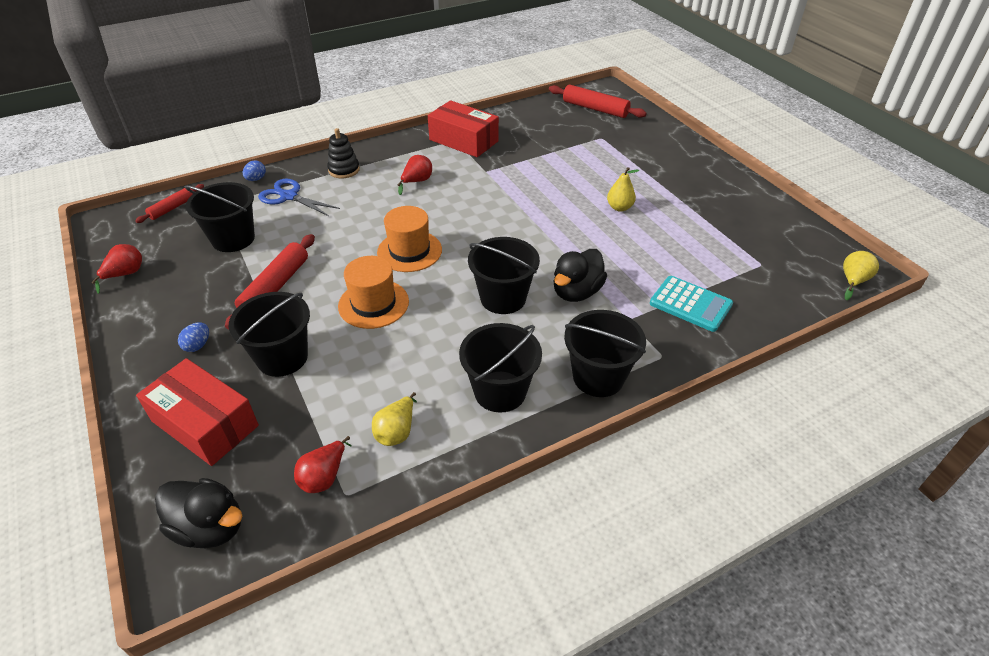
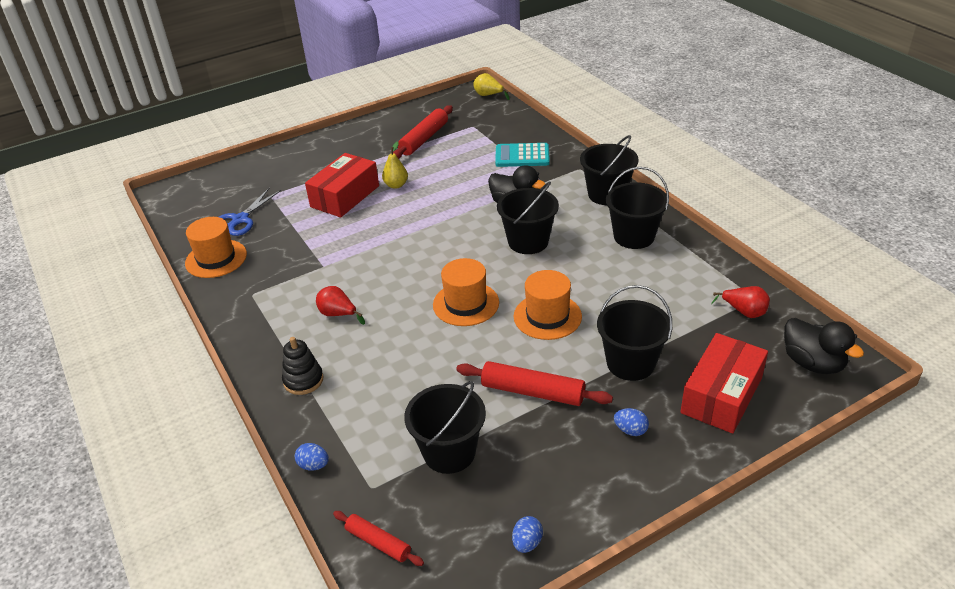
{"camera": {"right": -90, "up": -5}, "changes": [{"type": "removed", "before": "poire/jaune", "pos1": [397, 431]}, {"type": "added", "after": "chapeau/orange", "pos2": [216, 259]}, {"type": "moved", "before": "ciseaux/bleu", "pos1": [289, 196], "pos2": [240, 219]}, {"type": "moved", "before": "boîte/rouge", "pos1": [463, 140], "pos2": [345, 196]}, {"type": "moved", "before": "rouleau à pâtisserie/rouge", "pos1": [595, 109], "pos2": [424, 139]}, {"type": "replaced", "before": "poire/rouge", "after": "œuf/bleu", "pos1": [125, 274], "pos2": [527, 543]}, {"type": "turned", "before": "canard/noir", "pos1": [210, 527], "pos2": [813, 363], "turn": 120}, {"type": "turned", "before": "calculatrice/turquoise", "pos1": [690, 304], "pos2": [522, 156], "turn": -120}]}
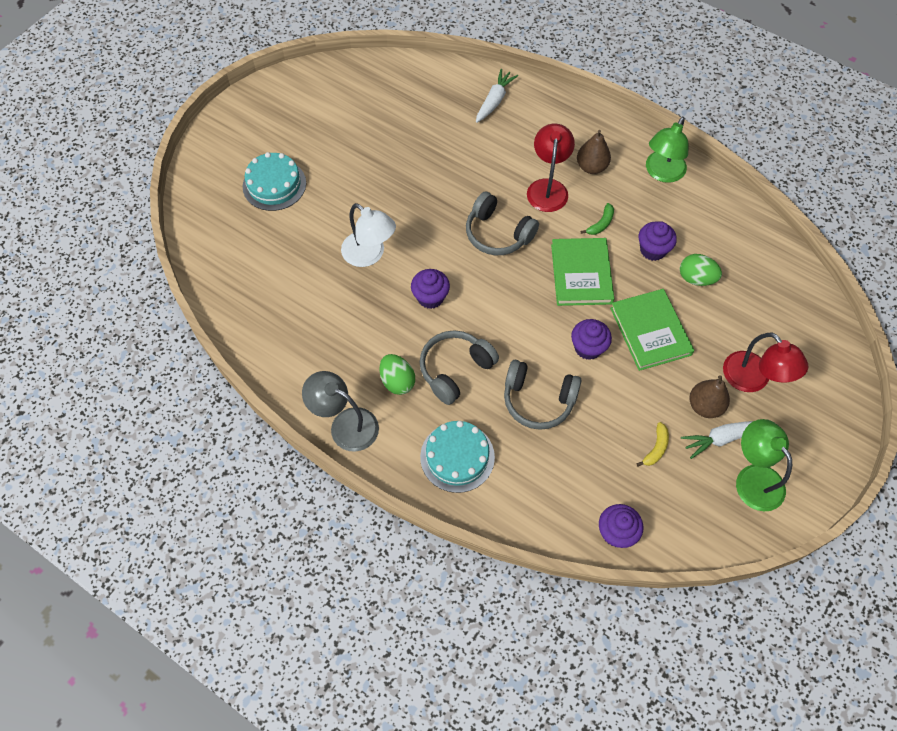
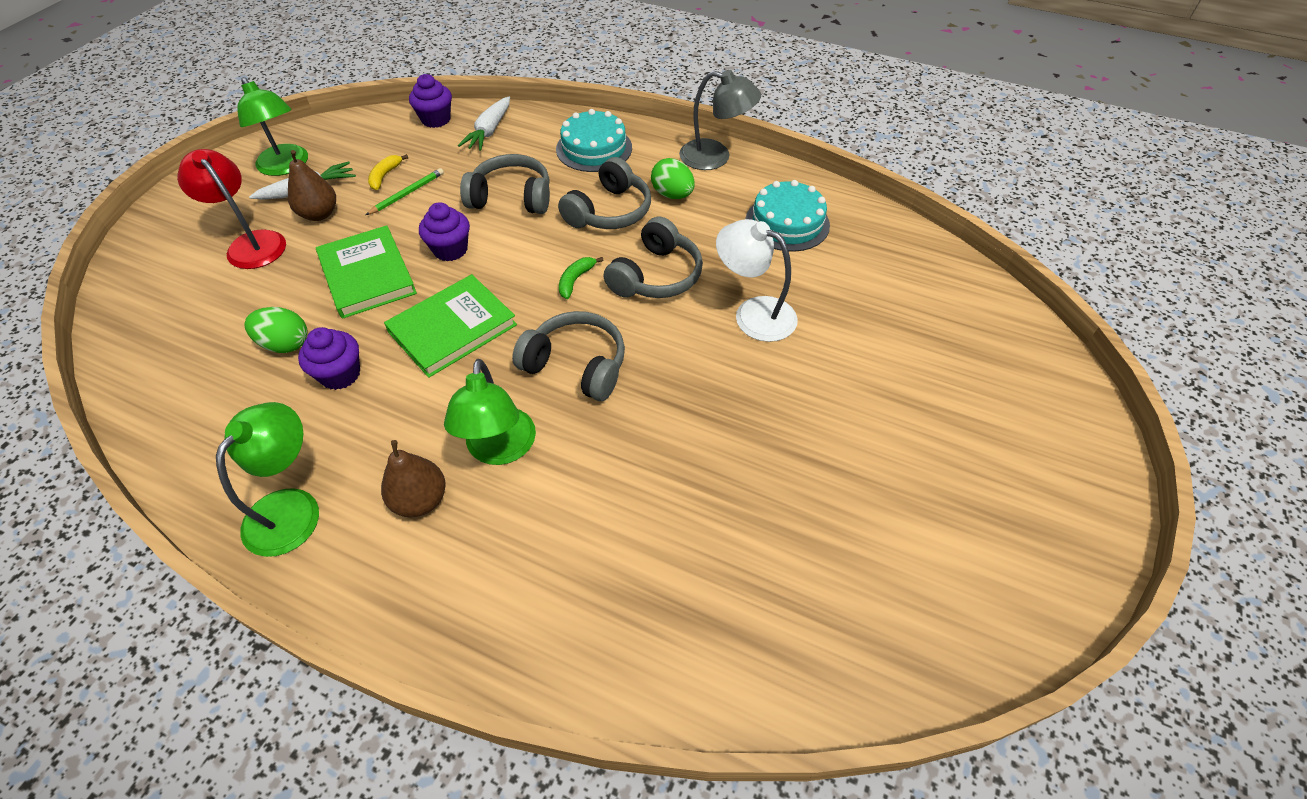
{"camera": {"right": 170, "up": -10}, "changes": [{"type": "added", "after": "crayon/vert", "pos2": [407, 193]}, {"type": "moved", "before": "gâteau/turquoise", "pos1": [274, 185], "pos2": [787, 223]}, {"type": "moved", "before": "carotte/blanc", "pos1": [494, 101], "pos2": [489, 131]}, {"type": "moved", "before": "banane/vert", "pos1": [601, 224], "pos2": [575, 280]}, {"type": "replaced", "before": "muffin/violet", "after": "casque audio/gris", "pos1": [430, 297], "pos2": [656, 276]}, {"type": "recoloured", "before": "lampe/rouge", "after": "lampe/vert", "pos1": [548, 188], "pos2": [500, 449]}, {"type": "turned", "before": "livre/vert", "pos1": [581, 274], "pos2": [452, 328], "turn": 60}]}
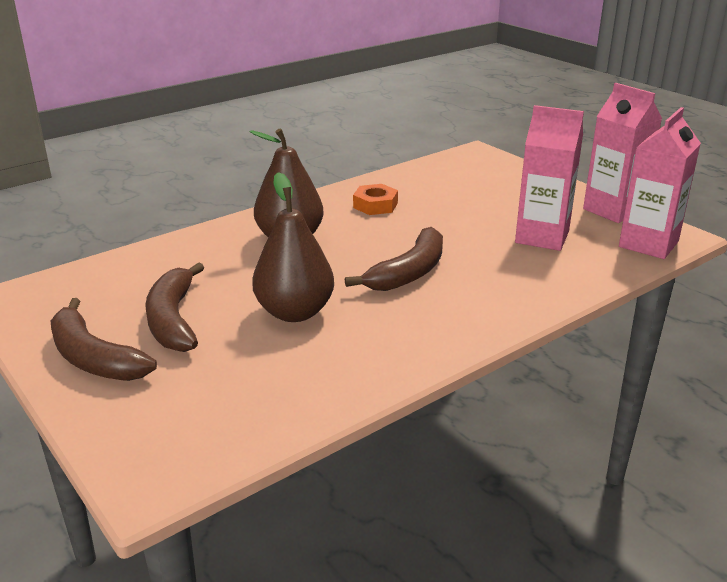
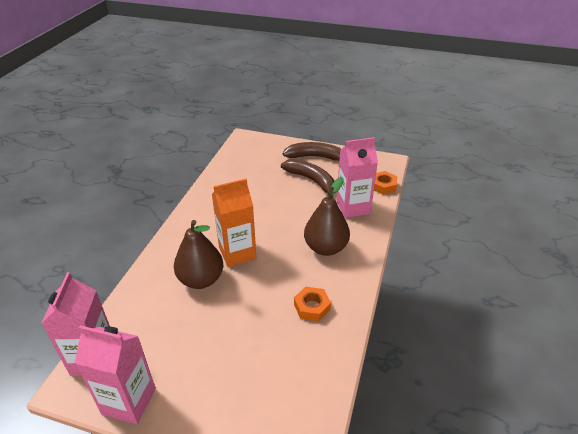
{"camera": {"right": 145, "up": 10}, "changes": [{"type": "added", "after": "écrou/orange", "pos2": [383, 186]}, {"type": "moved", "before": "poire/marron", "pos1": [295, 312], "pos2": [201, 279]}, {"type": "moved", "before": "brique de lait/rose", "pos1": [542, 237], "pos2": [353, 207]}, {"type": "replaced", "before": "banane/marron", "after": "brique de lait/orange", "pos1": [409, 272], "pos2": [237, 253]}]}
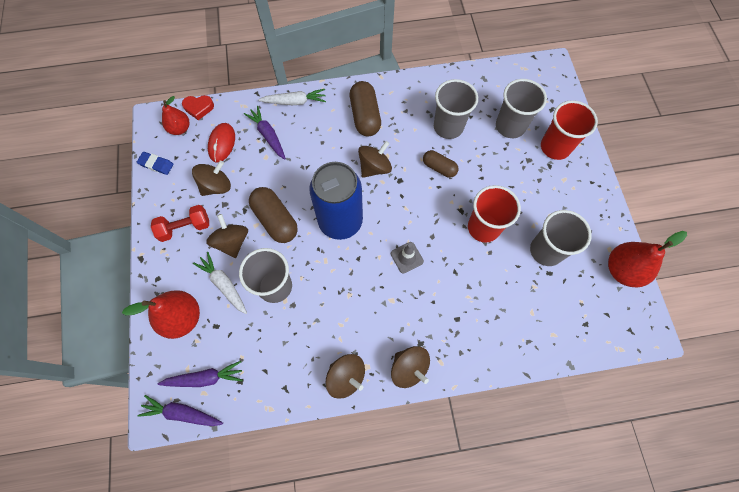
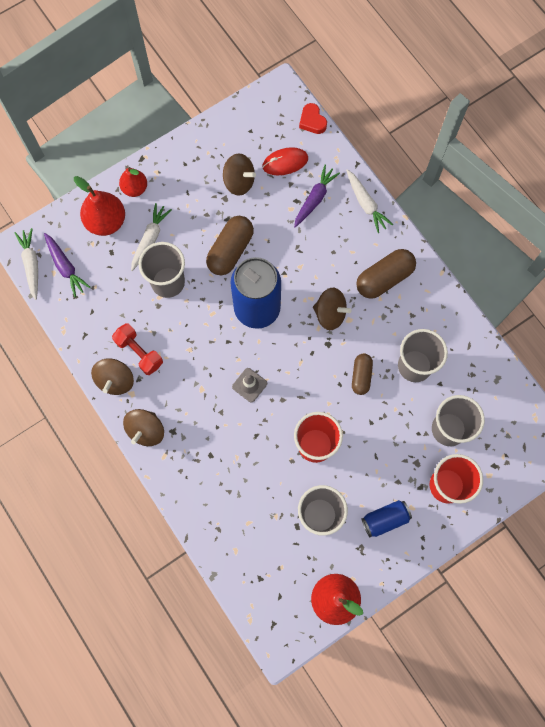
{"camera": {"right": 65, "up": 5}, "changes": [{"type": "removed", "before": "gomme/bleu", "pos1": [156, 164]}, {"type": "removed", "before": "toupie/marron", "pos1": [232, 242]}, {"type": "added", "after": "canette/bleu", "pos2": [385, 519]}, {"type": "moved", "before": "haltère/rouge", "pos1": [185, 227], "pos2": [139, 352]}, {"type": "moved", "before": "poire/rouge", "pos1": [180, 129], "pos2": [135, 188]}, {"type": "recoloured", "before": "carotte/violet", "after": "carotte/blanc", "pos1": [182, 413], "pos2": [31, 265]}]}
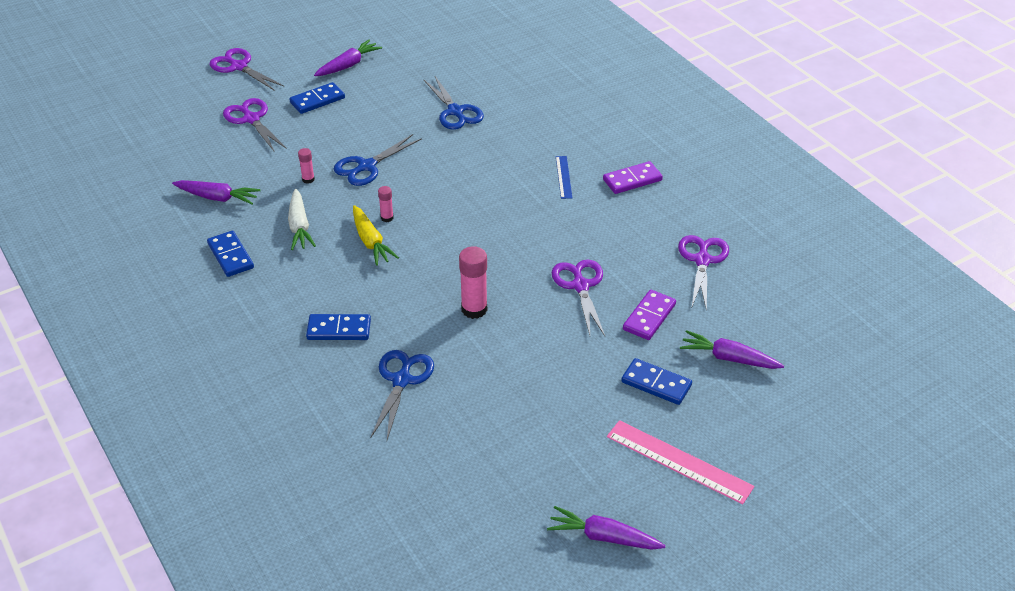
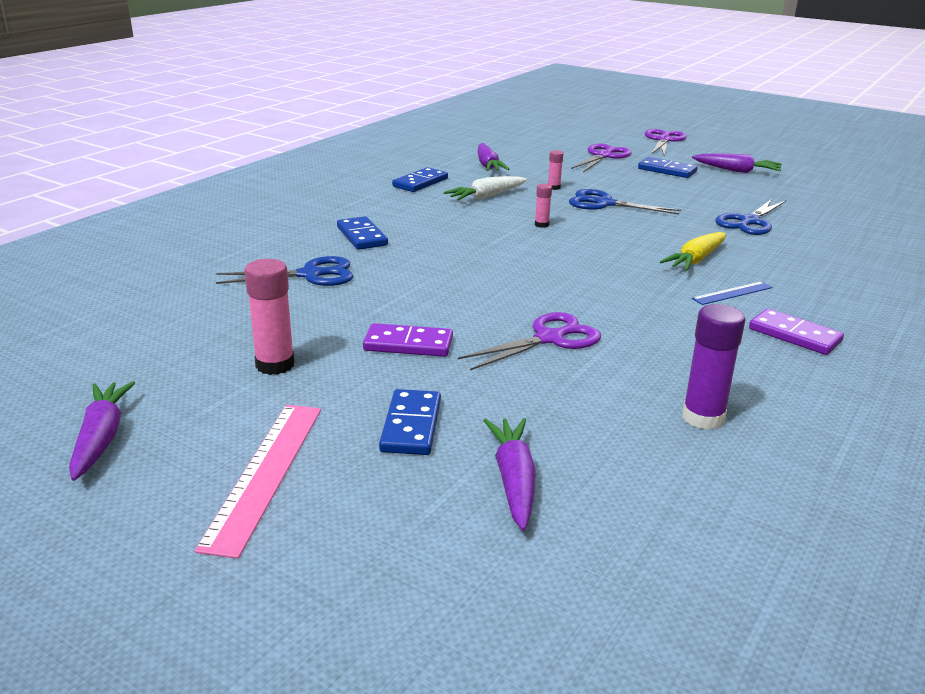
{"camera": {"right": 65, "up": -15}, "changes": [{"type": "moved", "before": "carotte/jaune", "pos1": [371, 242], "pos2": [695, 260]}, {"type": "moved", "before": "bâton de colle/rose", "pos1": [474, 309], "pos2": [275, 365]}, {"type": "moved", "before": "domino/violet", "pos1": [649, 317], "pos2": [408, 344]}, {"type": "replaced", "before": "ciseaux/violet", "after": "bâton de colle/violet", "pos1": [702, 260], "pos2": [703, 417]}]}
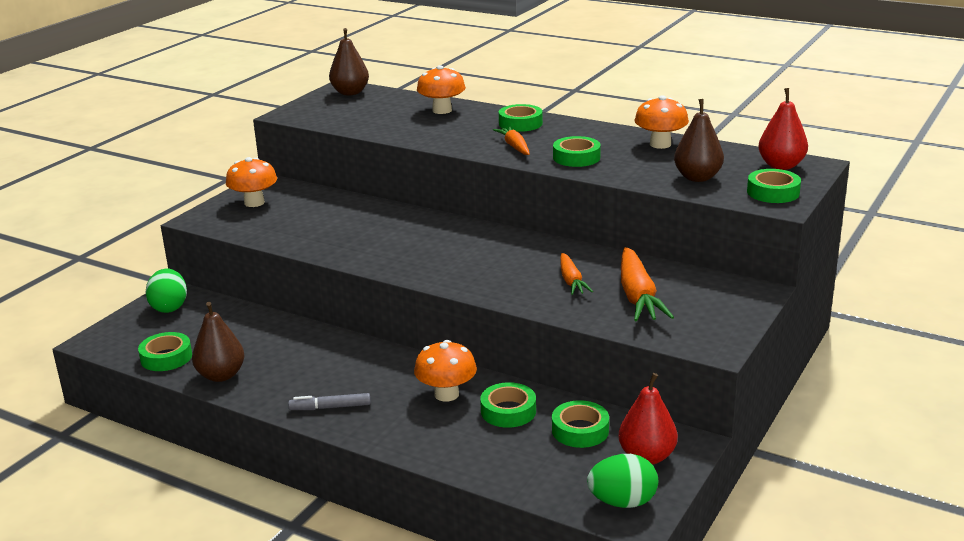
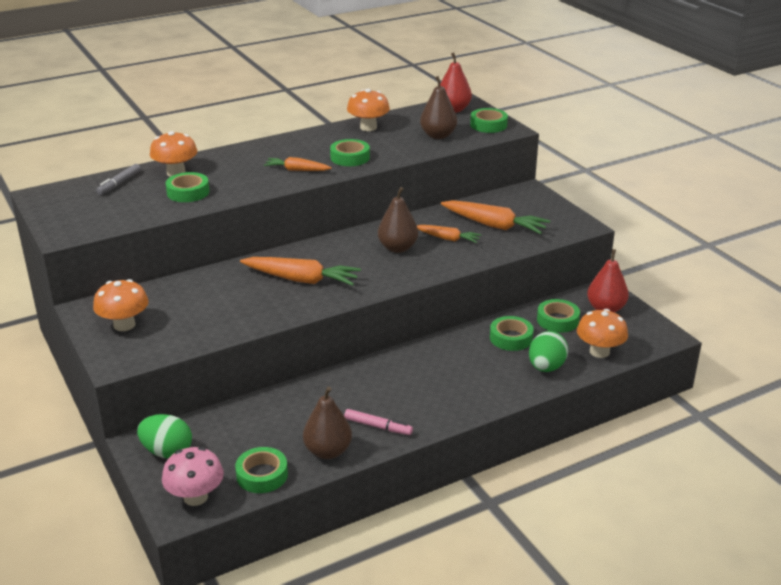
{"camera": {"right": -60, "up": 5}, "changes": [{"type": "added", "after": "champignon/rose", "pos2": [195, 497]}, {"type": "added", "after": "carotte/orange", "pos2": [301, 280]}, {"type": "added", "after": "feutre/rose", "pos2": [378, 426]}, {"type": "moved", "before": "feutre/gris", "pos1": [330, 407], "pos2": [119, 183]}, {"type": "moved", "before": "poire/marron", "pos1": [350, 93], "pos2": [397, 248]}, {"type": "moved", "before": "champignon/orange", "pos1": [446, 394], "pos2": [599, 352]}, {"type": "moved", "before": "ruban adhésif/vert", "pos1": [520, 123], "pos2": [188, 192]}, {"type": "moved", "before": "œuf/vert", "pos1": [622, 502], "pos2": [546, 367]}]}
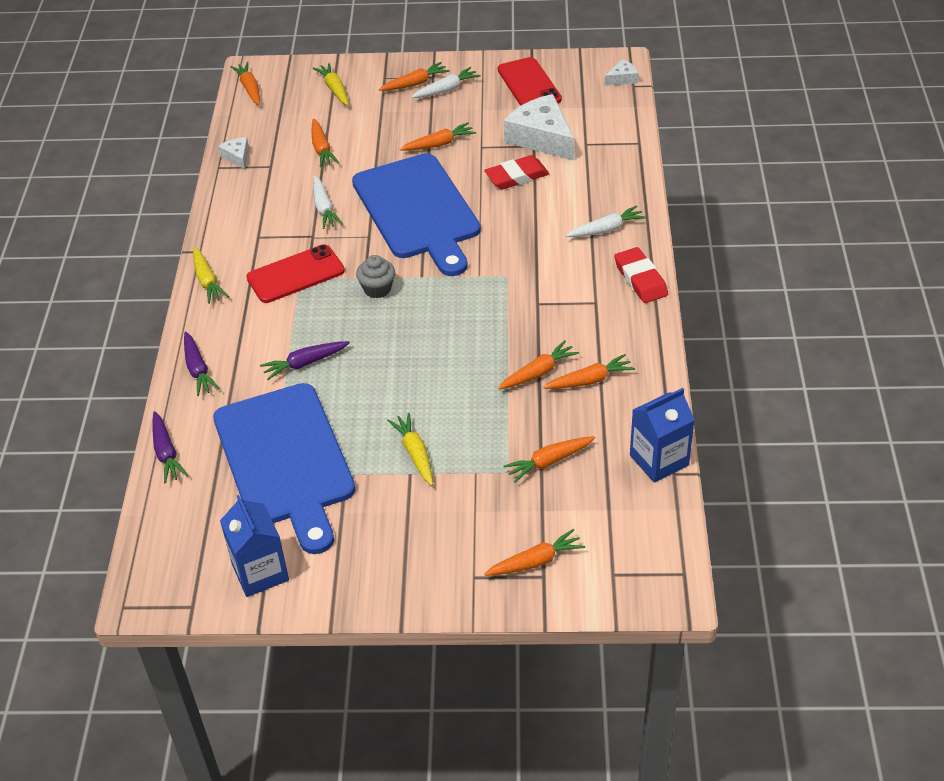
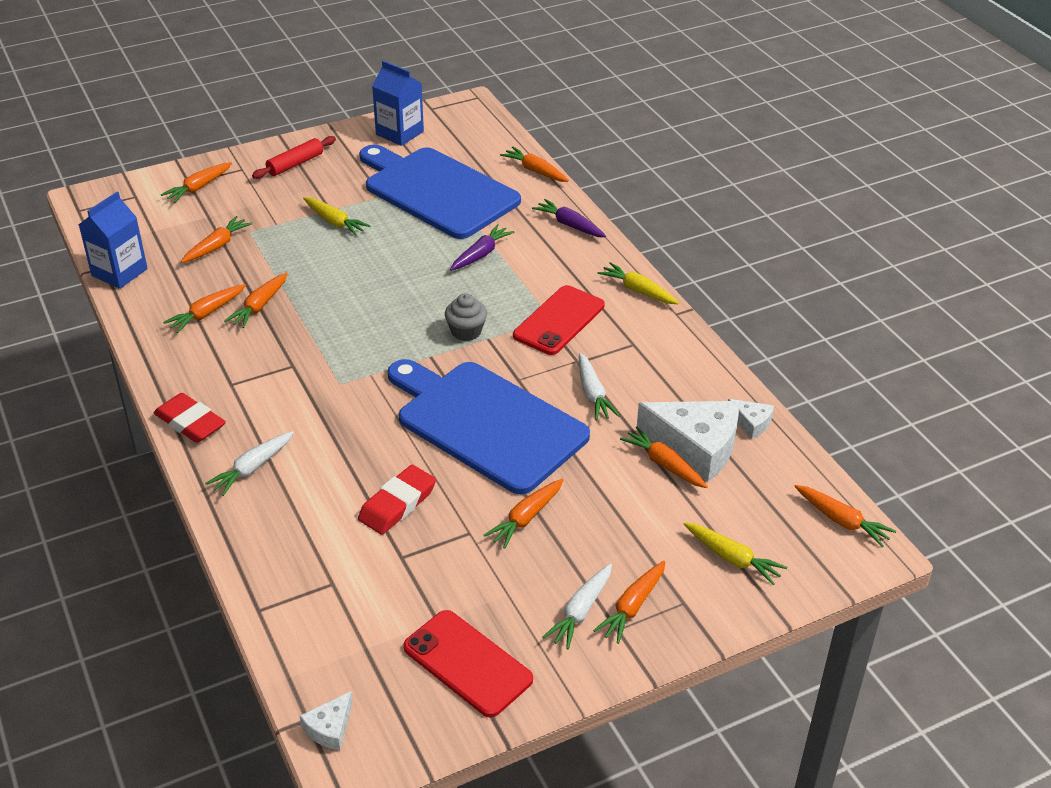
{"camera": {"right": 150, "up": -5}, "changes": [{"type": "added", "after": "rouleau à pâtisserie/rouge", "pos2": [295, 164]}, {"type": "moved", "before": "fromage/blanc", "pos1": [541, 137], "pos2": [696, 446]}, {"type": "recoloured", "before": "carotte/violet", "after": "carotte/orange", "pos1": [166, 453], "pos2": [535, 171]}, {"type": "turned", "before": "carotte/blanc", "pos1": [324, 208], "pos2": [593, 394], "turn": -150}]}
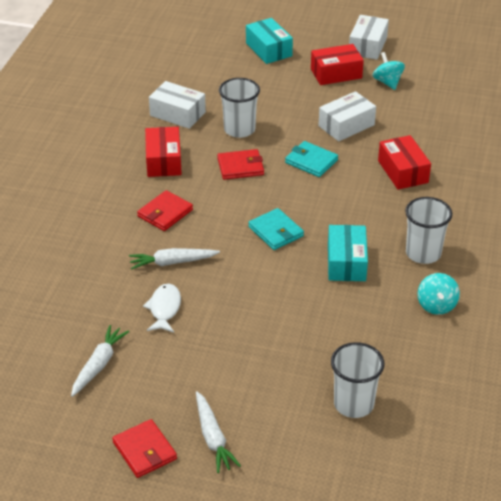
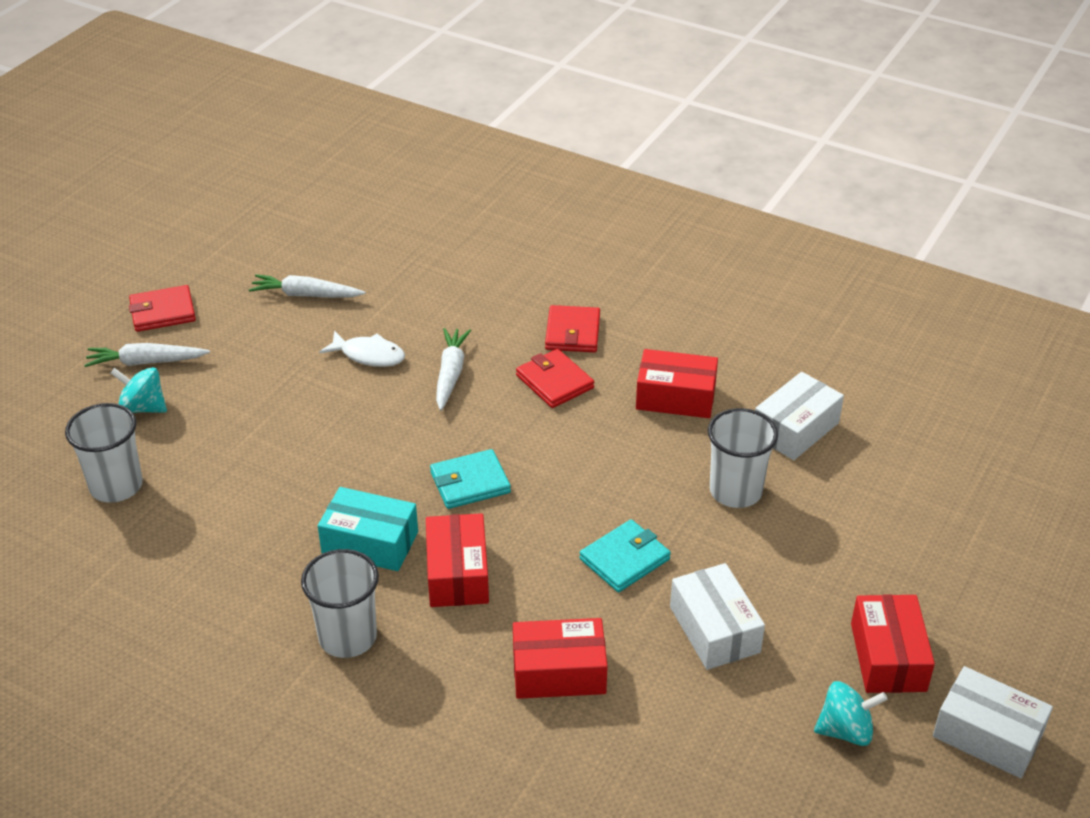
{"camera": {"right": 105, "up": 0}, "changes": [{"type": "removed", "before": "boîte/turquoise", "pos1": [268, 49]}, {"type": "added", "after": "boîte/rouge", "pos2": [457, 573]}, {"type": "moved", "before": "portefeuille/rouge", "pos1": [240, 167], "pos2": [572, 332]}, {"type": "moved", "before": "toupie/turquoise", "pos1": [436, 305], "pos2": [143, 407]}, {"type": "turned", "before": "carotte/blanc", "pos1": [99, 365], "pos2": [306, 295], "turn": 150}]}
